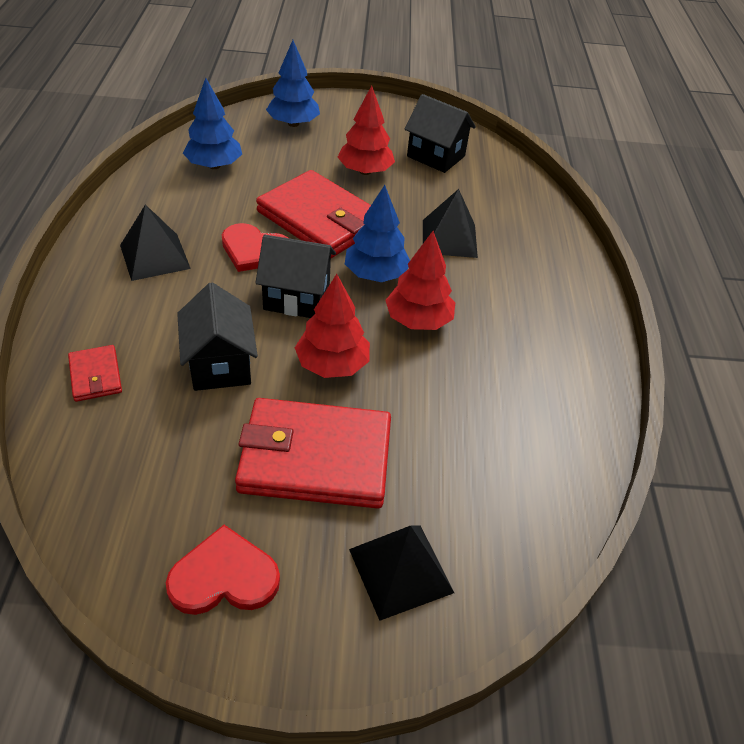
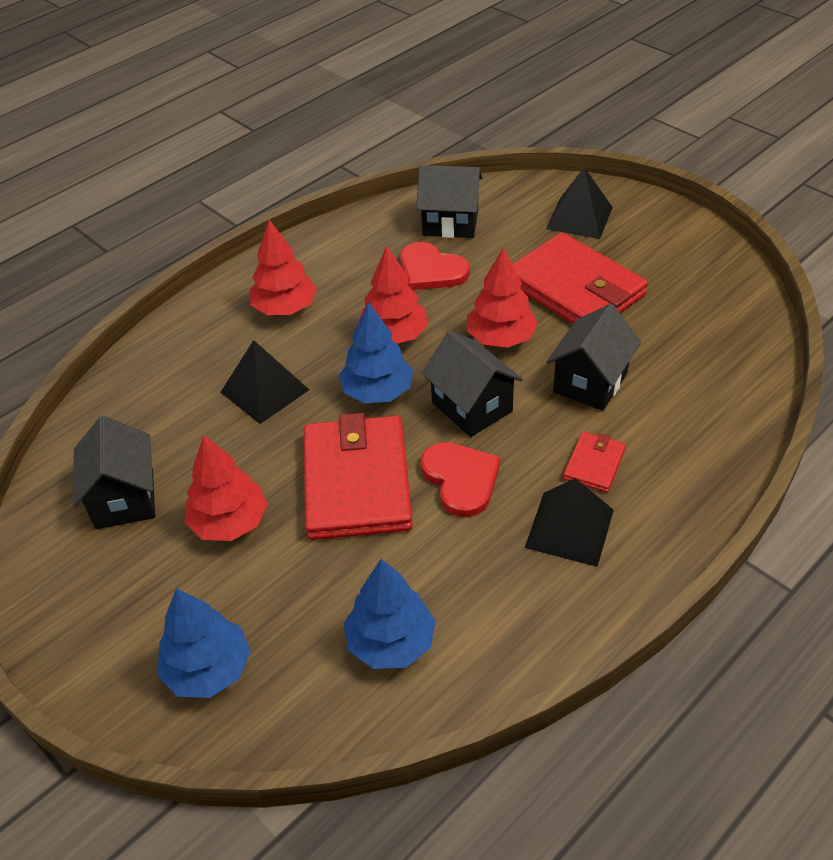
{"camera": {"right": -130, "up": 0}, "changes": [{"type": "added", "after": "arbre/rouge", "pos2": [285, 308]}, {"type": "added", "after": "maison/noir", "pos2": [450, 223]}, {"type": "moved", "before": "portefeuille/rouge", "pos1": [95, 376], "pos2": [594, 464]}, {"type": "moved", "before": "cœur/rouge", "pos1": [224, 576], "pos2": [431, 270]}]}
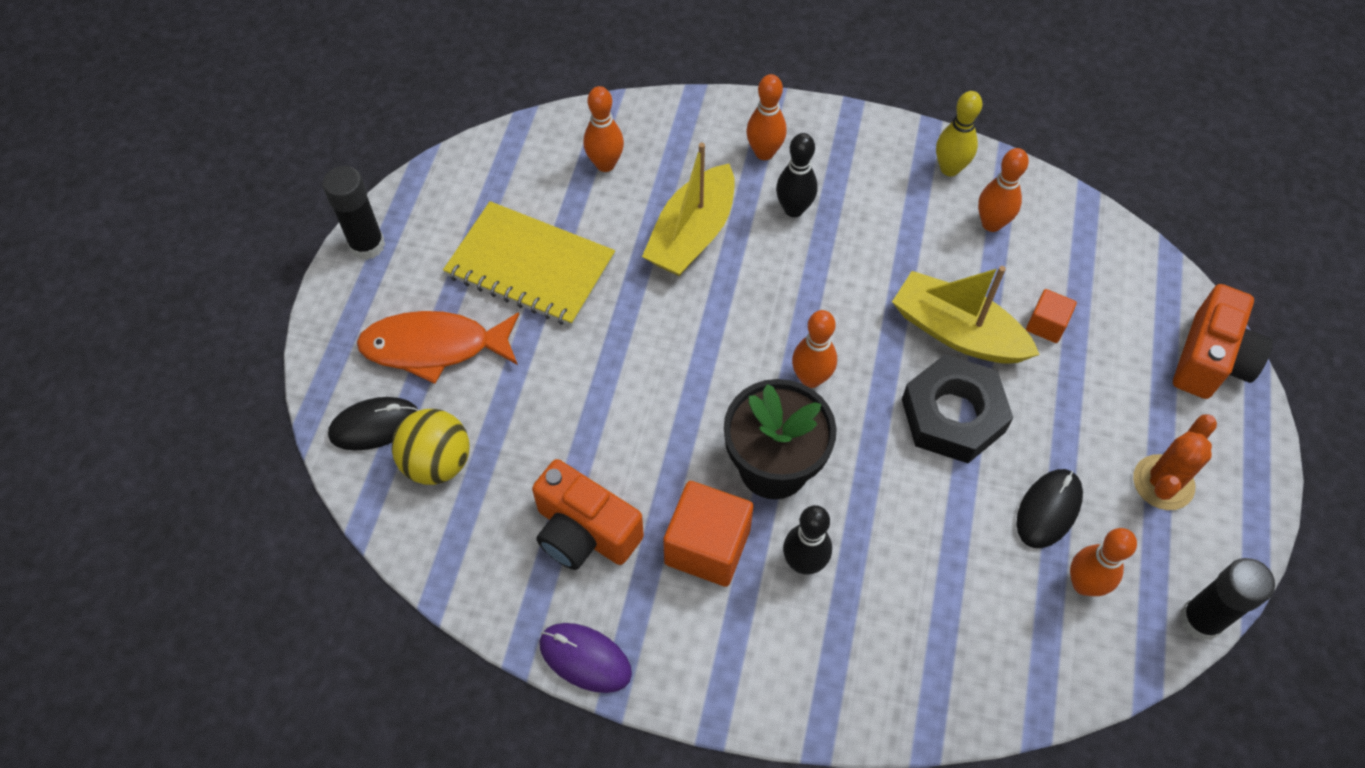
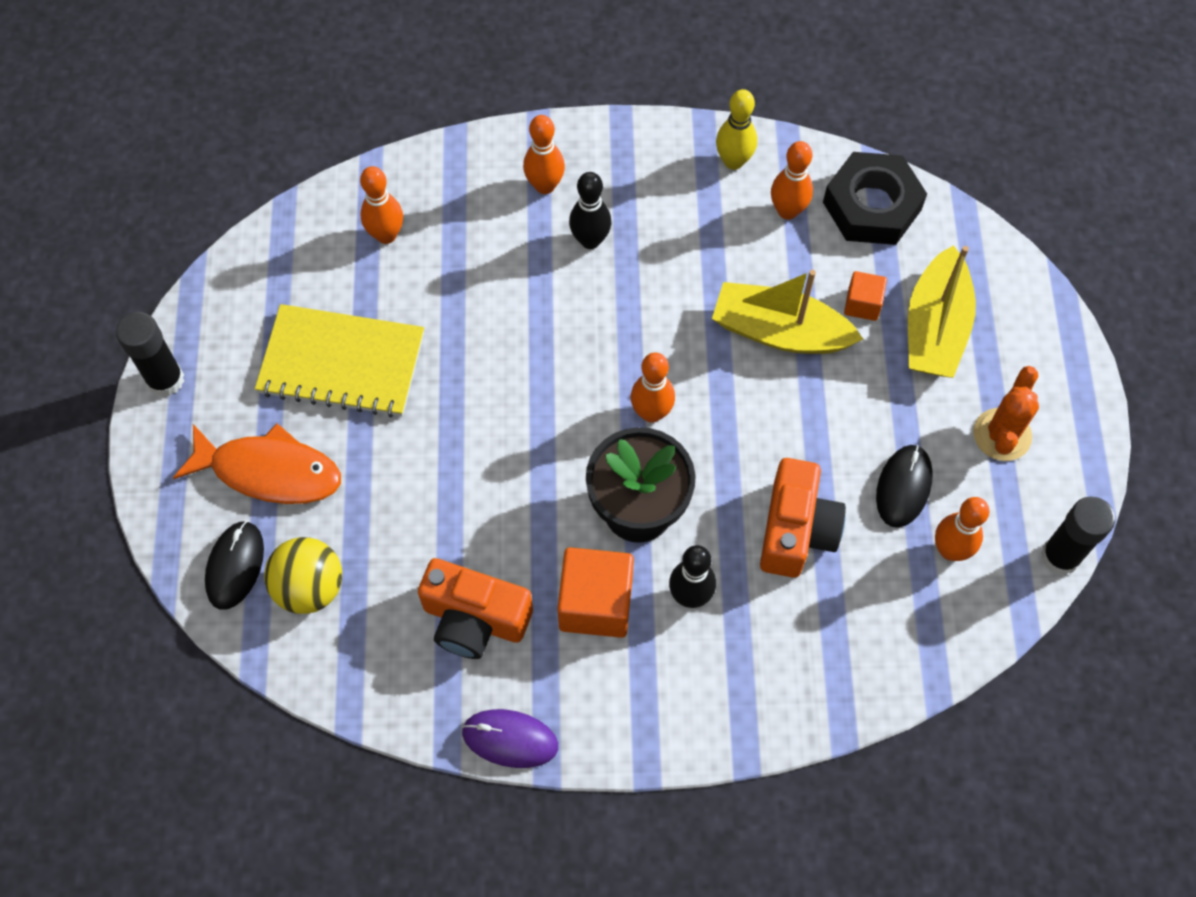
{"camera": {"right": -15, "up": 5}, "changes": [{"type": "moved", "before": "bateau/jaune", "pos1": [692, 234], "pos2": [935, 328]}, {"type": "moved", "before": "écrou/noir", "pos1": [953, 415], "pos2": [872, 206]}, {"type": "moved", "before": "appareil photo/orange", "pos1": [1210, 360], "pos2": [796, 530]}, {"type": "turned", "before": "souris/noir", "pos1": [375, 425], "pos2": [235, 566], "turn": -45}, {"type": "turned", "before": "poisson/orange", "pos1": [434, 347], "pos2": [269, 471], "turn": -150}]}
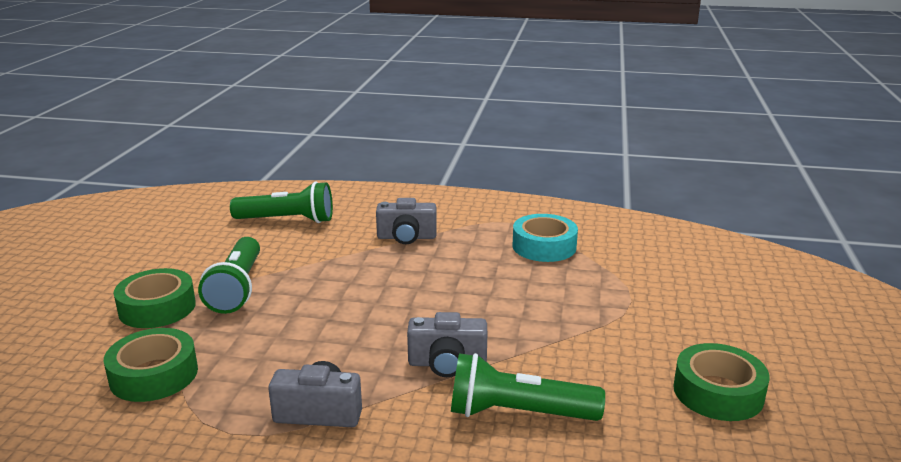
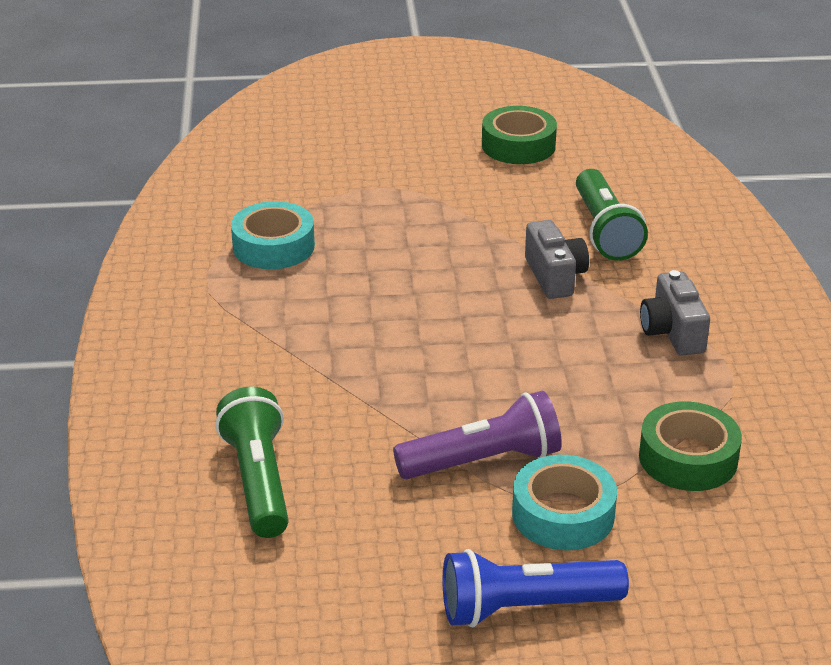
{"camera": {"right": -105, "up": 10}, "changes": [{"type": "removed", "before": "appareil photo/gris", "pos1": [406, 237]}, {"type": "added", "after": "lampe de poche/bleu", "pos2": [525, 607]}, {"type": "recoloured", "before": "ruban adhésif/vert", "after": "ruban adhésif/turquoise", "pos1": [157, 308], "pos2": [563, 514]}, {"type": "recoloured", "before": "lampe de poche/vert", "after": "lampe de poche/violet", "pos1": [237, 288], "pos2": [483, 461]}]}
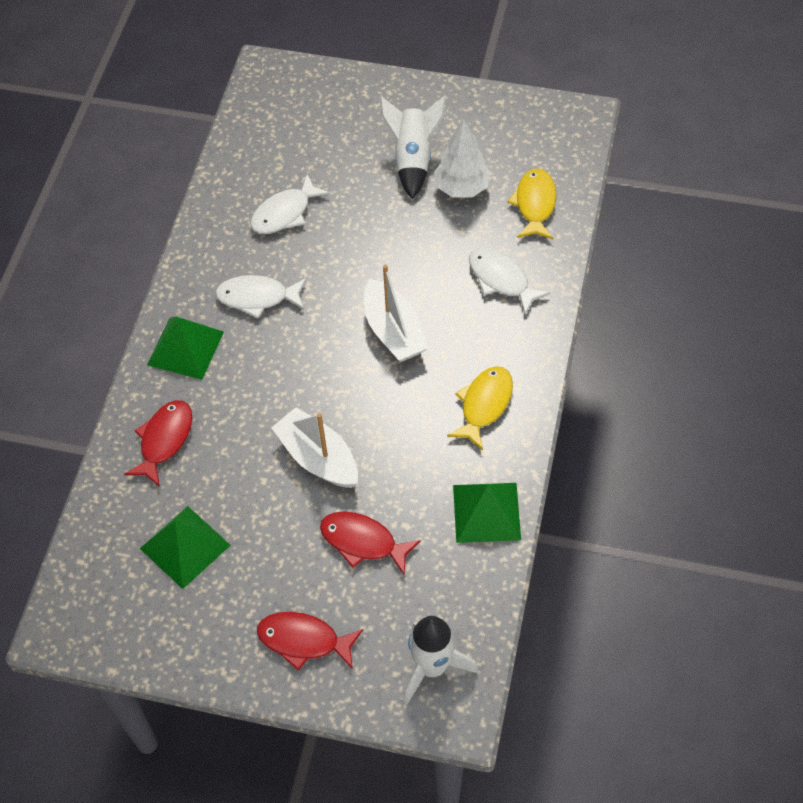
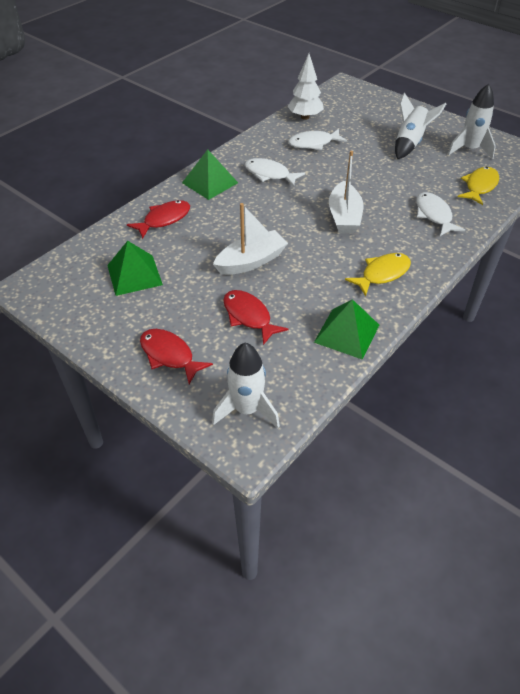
{"camera": {"right": 25, "up": -10}, "changes": [{"type": "added", "after": "fusée/blanc", "pos2": [469, 149]}, {"type": "moved", "before": "arbre/blanc", "pos1": [462, 188], "pos2": [305, 117]}, {"type": "turned", "before": "bateau/blanc", "pos1": [318, 458], "pos2": [251, 261], "turn": 75}]}
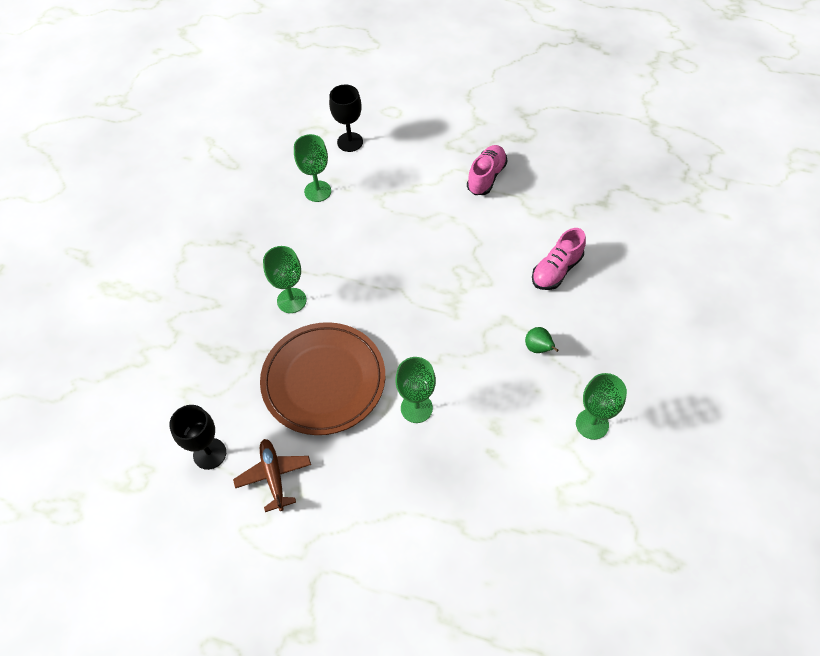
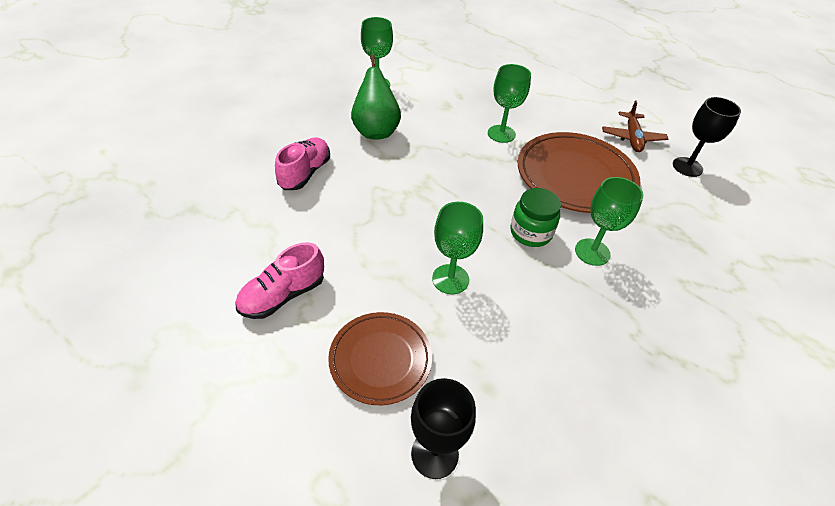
{"camera": {"right": -160, "up": -10}, "changes": [{"type": "added", "after": "assiette/marron", "pos2": [380, 359]}, {"type": "added", "after": "bocal/vert", "pos2": [530, 233]}, {"type": "moved", "before": "verre à pied/vert", "pos1": [317, 191], "pos2": [450, 279]}, {"type": "turned", "before": "chaussure/rose", "pos1": [556, 270], "pos2": [305, 173], "turn": -45}, {"type": "resized", "before": "poire/vert", "pos1": [538, 348], "pos2": [376, 131], "scale": 1.97}]}
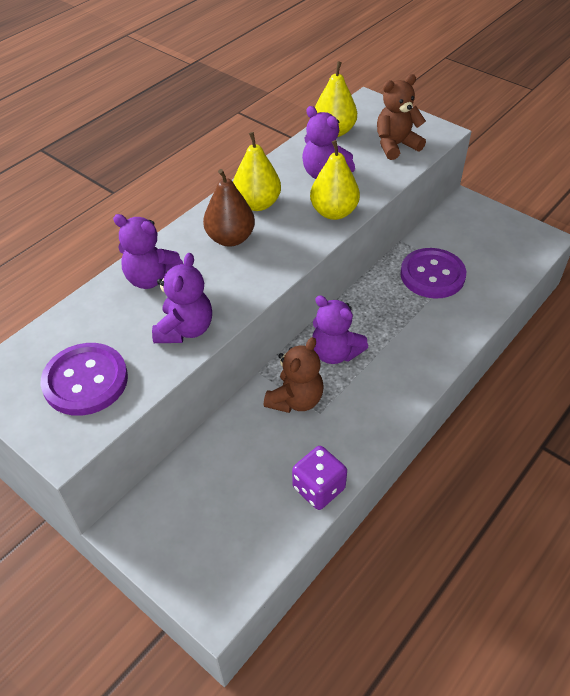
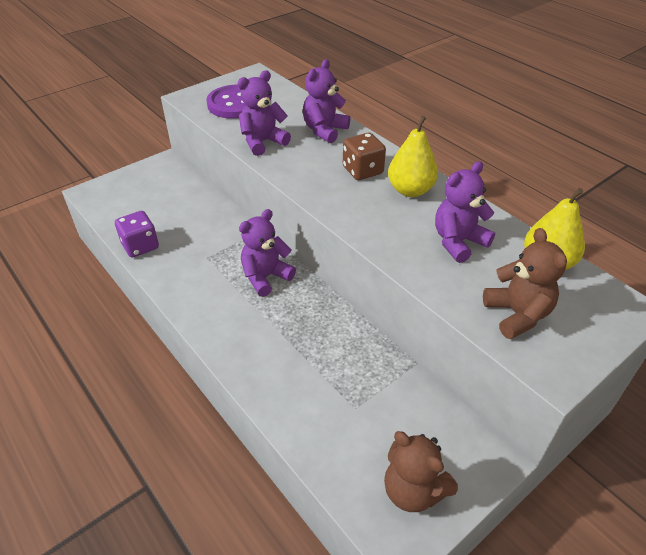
{"camera": {"right": 100, "up": -5}, "changes": [{"type": "removed", "before": "poire/jaune", "pos1": [334, 212]}, {"type": "removed", "before": "bouton/violet", "pos1": [432, 275]}, {"type": "moved", "before": "ours en peluche/marron", "pos1": [295, 400], "pos2": [413, 490]}, {"type": "replaced", "before": "poire/marron", "after": "dé/marron", "pos1": [230, 238], "pos2": [362, 170]}, {"type": "turned", "before": "ours en peluche/violet", "pos1": [185, 329], "pos2": [263, 142], "turn": 120}]}
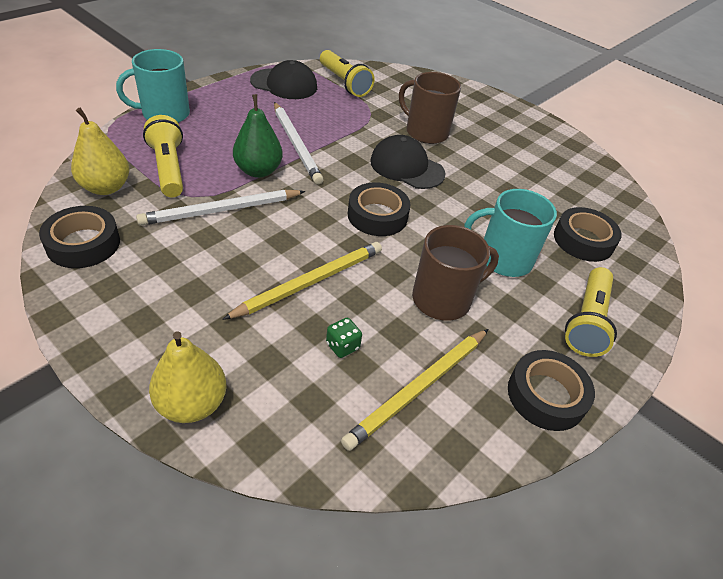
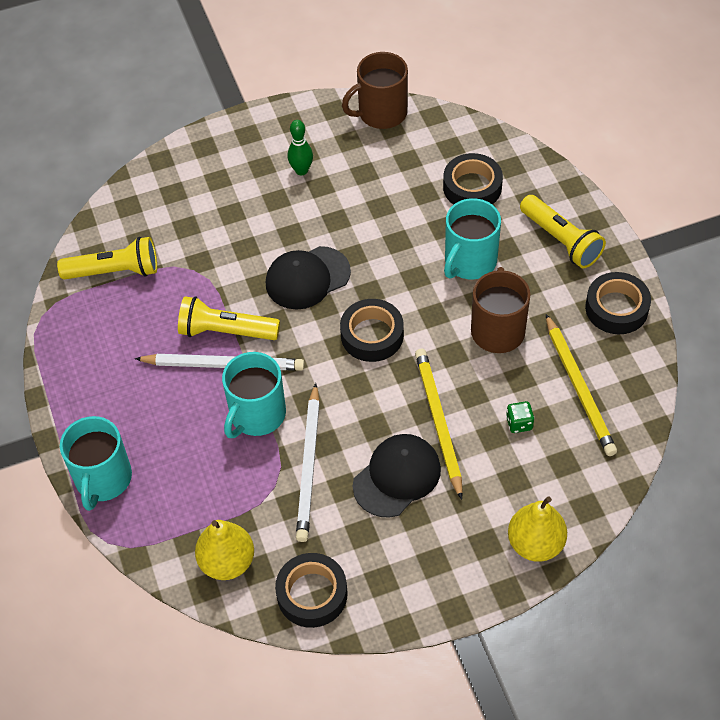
{"camera": {"right": -55, "up": 10}, "changes": [{"type": "added", "after": "quille/vert", "pos2": [301, 170]}, {"type": "moved", "before": "lampe de poche/jaune", "pos1": [168, 168], "pos2": [226, 331]}, {"type": "moved", "before": "casquette/noir", "pos1": [284, 84], "pos2": [397, 477]}, {"type": "moved", "before": "tasse/marron", "pos1": [425, 132], "pos2": [381, 113]}, {"type": "replaced", "before": "poire/vert", "after": "tasse/turquoise", "pos1": [258, 171], "pos2": [257, 415]}]}
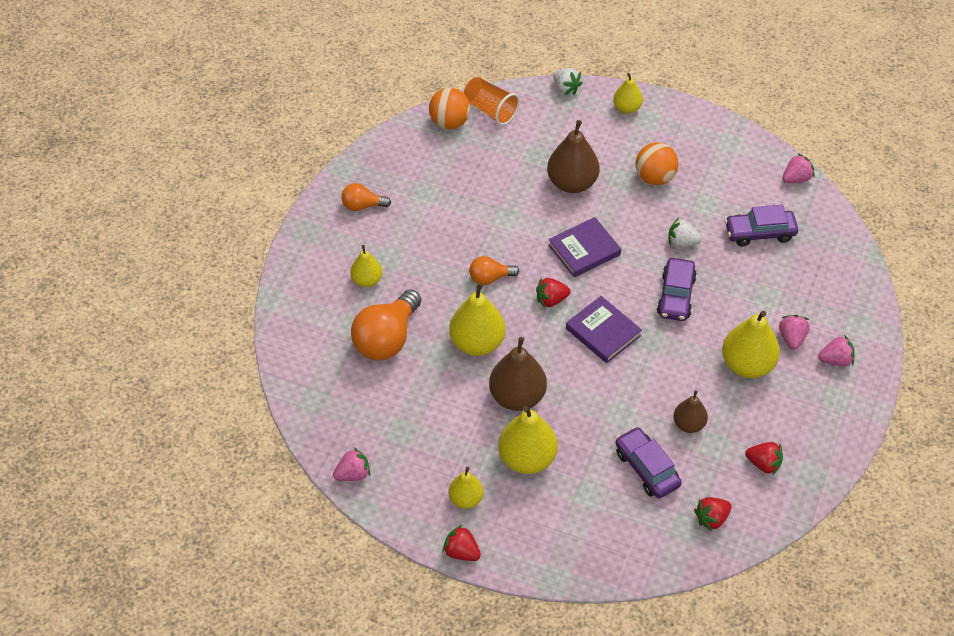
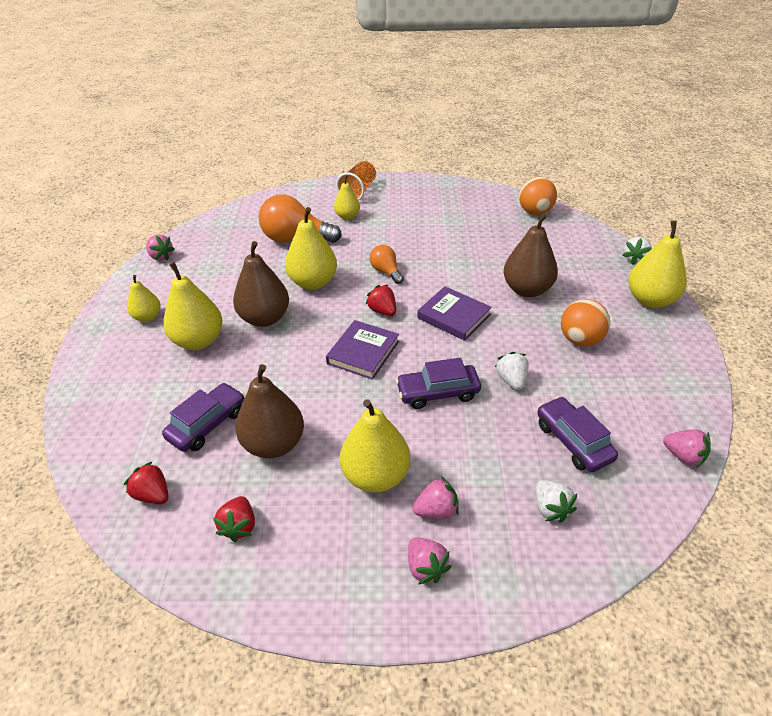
{"camera": {"right": 70, "up": -10}, "changes": [{"type": "removed", "before": "ampoule/orange", "pos1": [362, 206]}, {"type": "removed", "before": "fraise/rouge", "pos1": [461, 552]}, {"type": "added", "after": "fraise/blanc", "pos2": [550, 509]}, {"type": "moved", "before": "gobelet/orange", "pos1": [490, 110], "pos2": [358, 191]}, {"type": "resized", "before": "poire/jaune", "pos1": [627, 108], "pos2": [650, 300], "scale": 1.71}, {"type": "resized", "before": "poire/marron", "pos1": [689, 424], "pos2": [274, 444], "scale": 1.71}]}
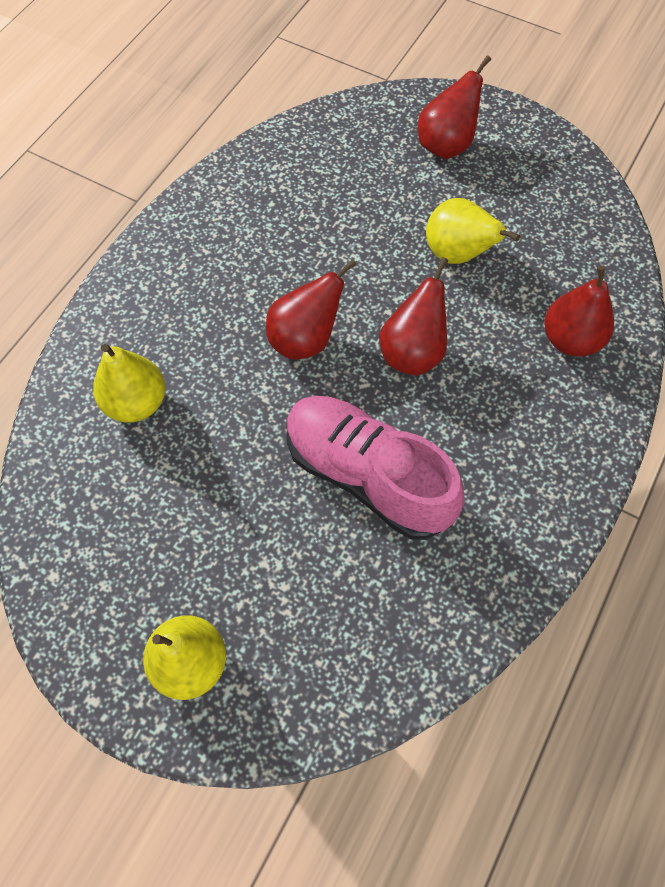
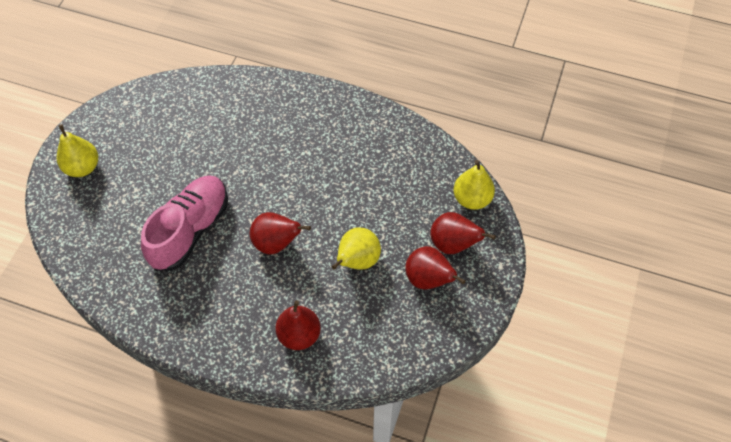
{"camera": {"right": 80, "up": -5}, "changes": [{"type": "moved", "before": "poire/jaune", "pos1": [136, 402], "pos2": [472, 199]}, {"type": "moved", "before": "poire/rouge", "pos1": [305, 339], "pos2": [428, 279]}]}
